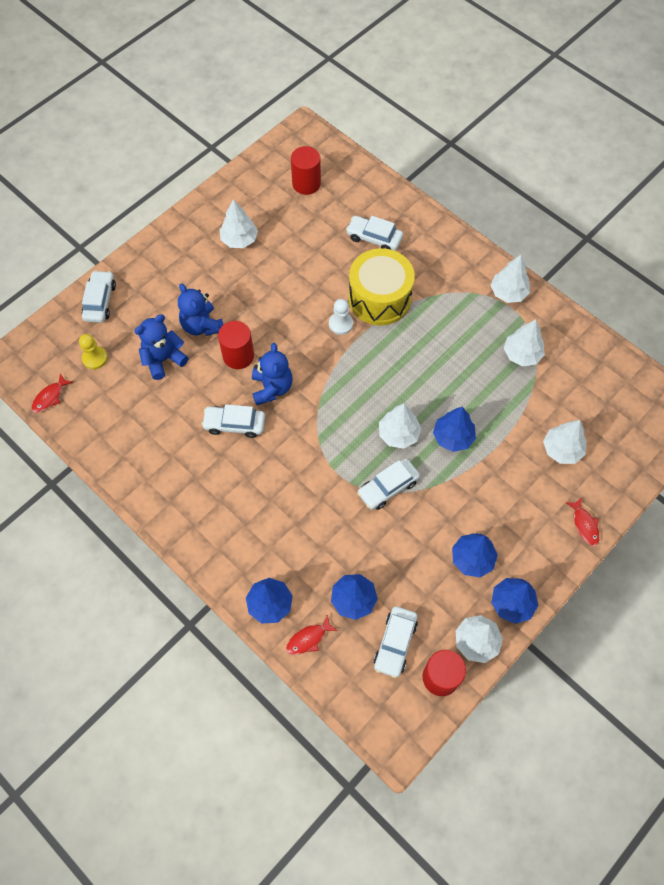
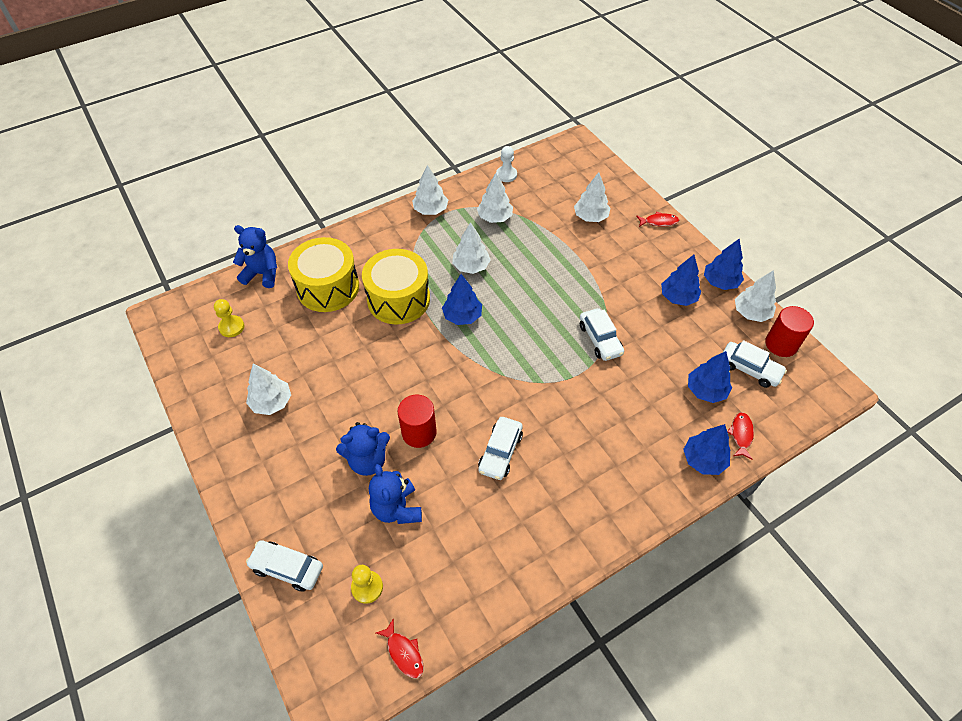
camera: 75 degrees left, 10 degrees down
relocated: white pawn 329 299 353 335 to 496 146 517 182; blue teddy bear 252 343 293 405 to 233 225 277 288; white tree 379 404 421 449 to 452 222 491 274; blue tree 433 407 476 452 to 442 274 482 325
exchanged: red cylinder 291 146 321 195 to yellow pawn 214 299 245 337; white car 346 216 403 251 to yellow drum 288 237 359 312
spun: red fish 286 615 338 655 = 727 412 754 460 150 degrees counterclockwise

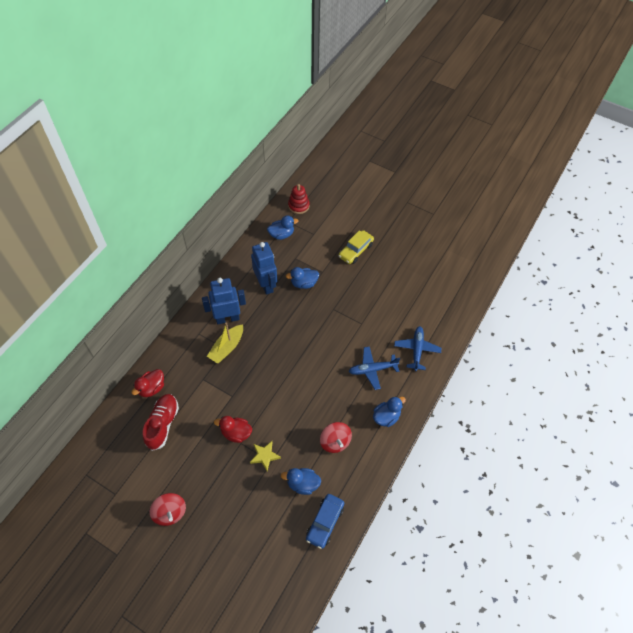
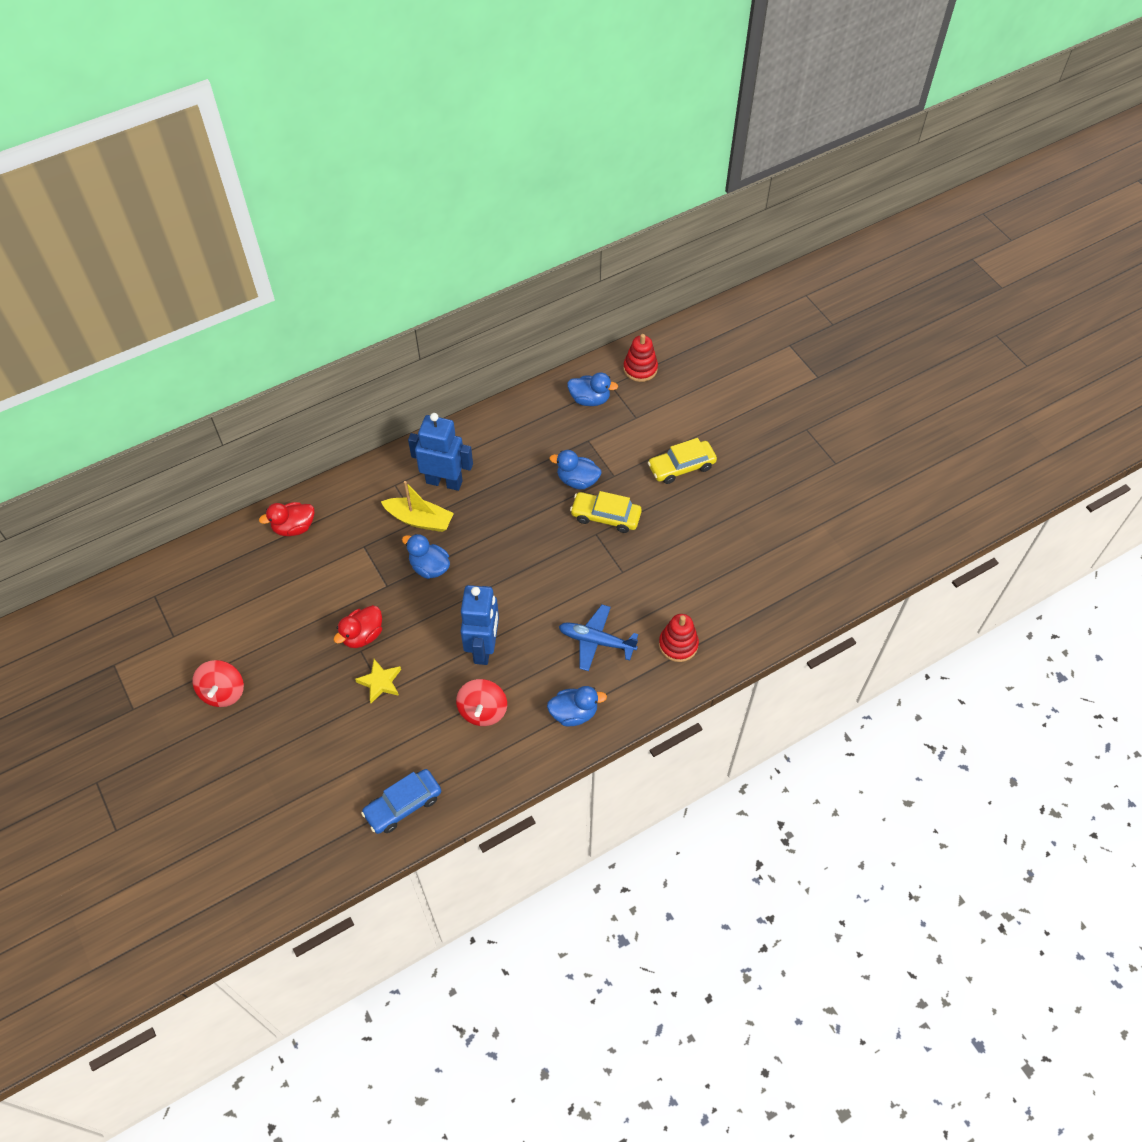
camera: 30 degrees right, 0 degrees up
missing: red shoe 143 394 179 451
appeared: yellow car 570 491 642 533
relocated: blue robot 251 242 277 295 to 461 585 499 665; blue duck 281 468 321 495 to 402 534 450 579
exchanged: blue plane 394 326 441 371 to red stacking toy 659 614 699 662
spun: yellow boat 207 323 243 363 = 381 481 454 532 135 degrees counterclockwise; red duck 214 416 252 443 = 334 605 382 648 90 degrees counterclockwise

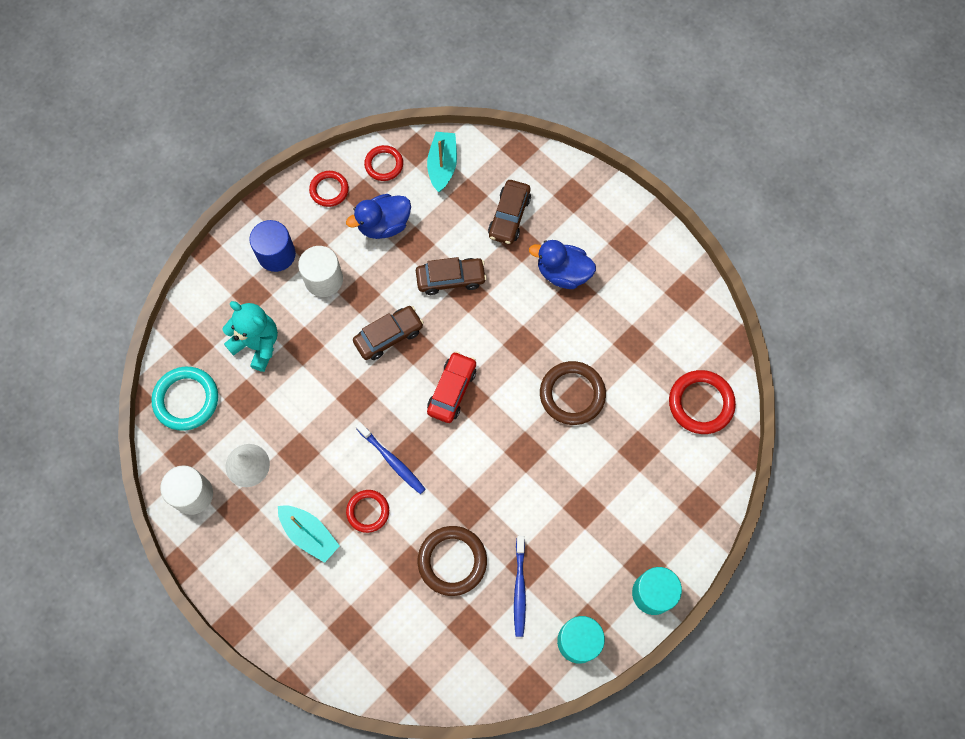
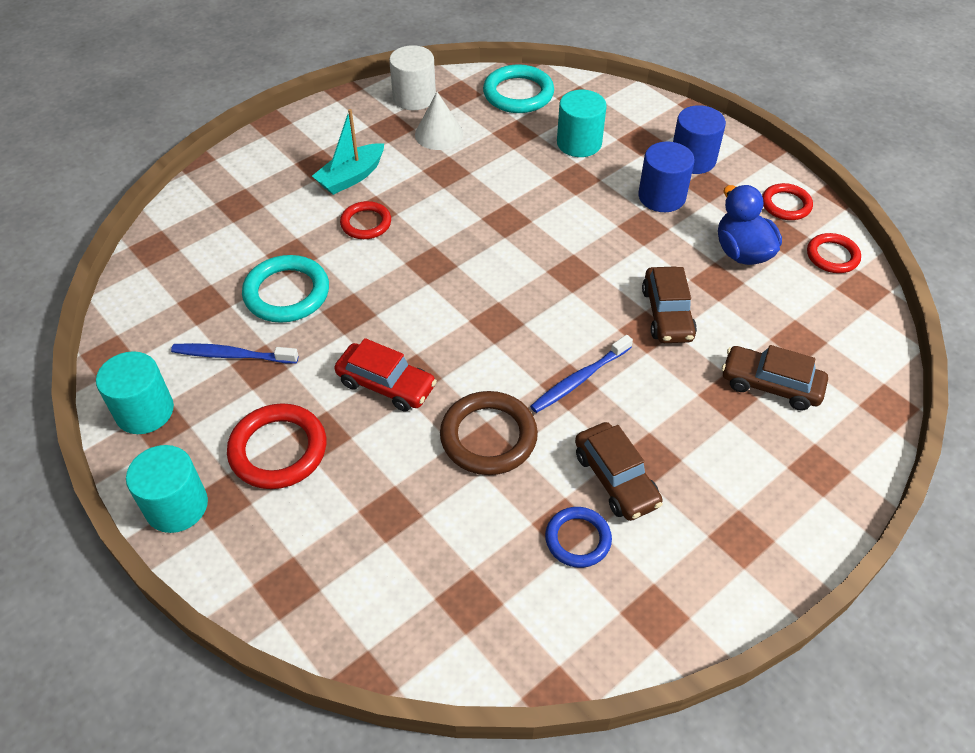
camera: 95 degrees right, 20 degrees down
missing: turquoise boat 427 132 457 192; blue duck 529 240 596 289
appeared: blue ring 545 507 612 568
relocated: brown car 353 306 424 360 to 575 422 663 521; red car 427 351 476 423 to 334 338 437 412; red ring 669 370 736 434 to 227 403 326 489; blue toothbrush 355 422 426 494 to 530 335 633 413
exchanged: turquoise teddy bear 223 301 278 372 to turquoise cylinder 557 90 607 157
colour: white cylinder 298 246 343 297 to blue cylinder 638 141 695 212; brown ring 417 526 487 596 to turquoise ring 242 255 329 323

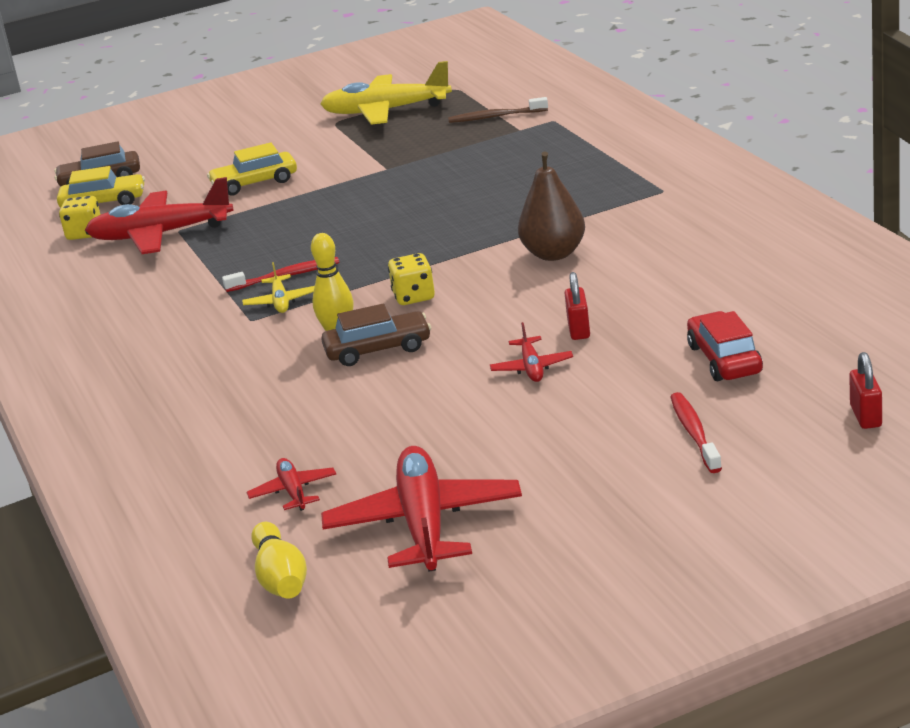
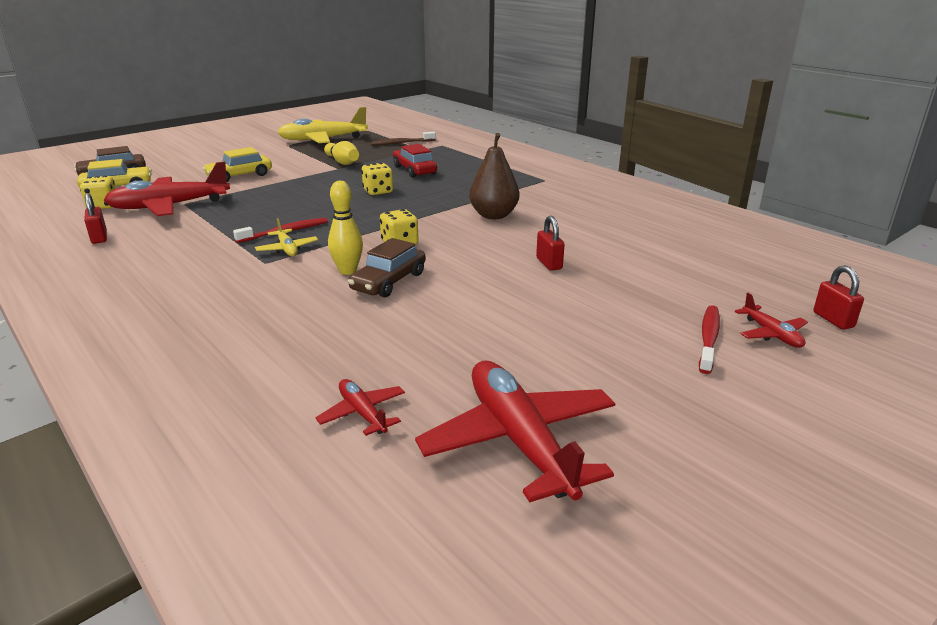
camera: 20 degrees left, 0 degrees up
appeared: yellow dice 361 163 393 195; red padlock 84 193 107 244
relocated: red car 687 311 763 381 to 393 144 437 178; red plane 490 322 573 382 to 735 293 808 348; yellow bowling pin 251 522 307 599 to 324 141 359 165
spun: brown car 321 304 431 366 = 348 238 426 298 150 degrees clockwise; red toothbrush 670 392 722 473 = 699 305 720 374 45 degrees clockwise

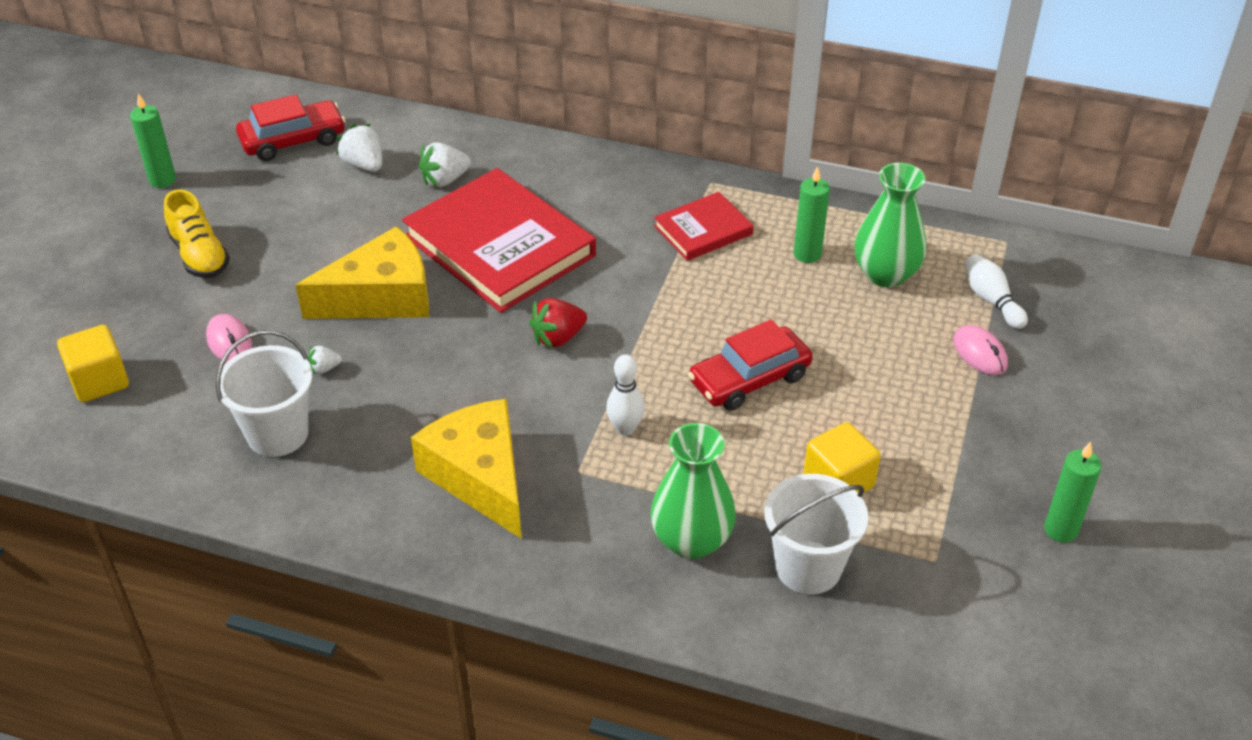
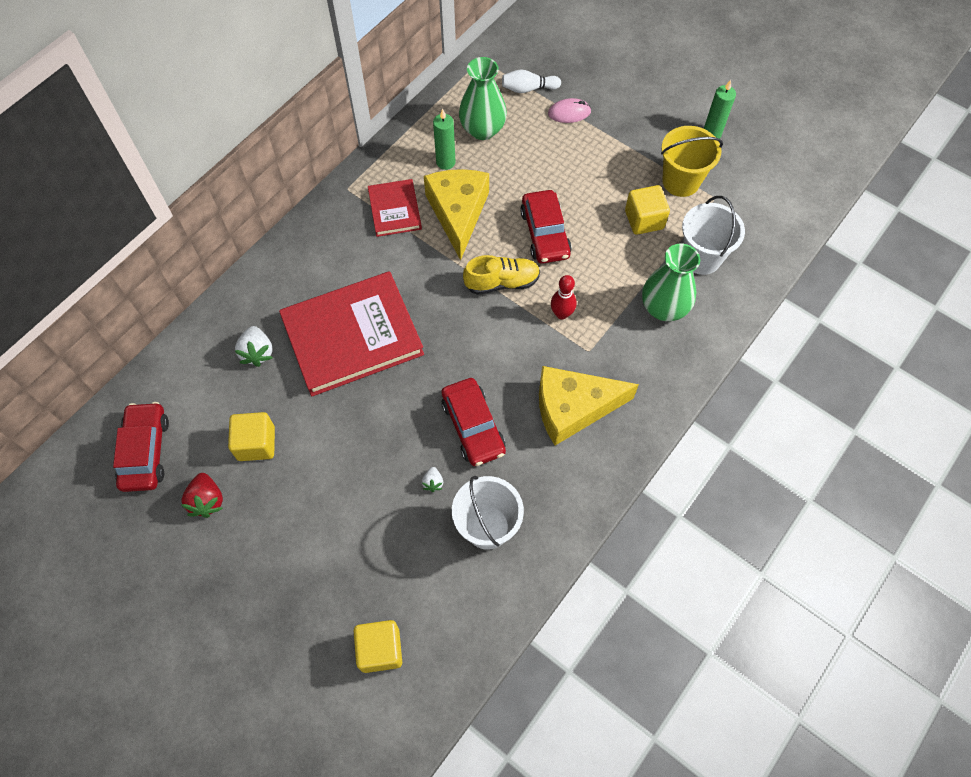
camera: 70 degrees left, 20 degrees up
missing: green candle 130 93 176 188; white strawberry 336 124 382 172; pink mouse 206 314 252 362
appeared: yellow bucket 661 126 723 197; red car 441 378 506 466; yellow cube 228 412 275 461
relocated: yellow shoe 164 189 230 278 to 463 255 540 295; yellow cheese 296 226 429 319 to 424 169 489 260; red strawberry 529 298 587 349 to 180 473 223 518
colour: white bowling pin 606 354 645 436 to red bowling pin 551 275 576 319

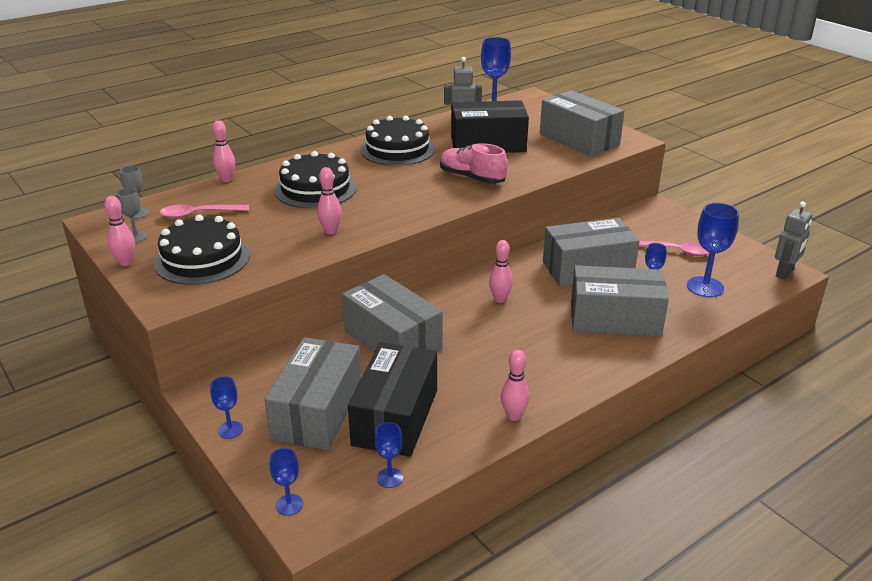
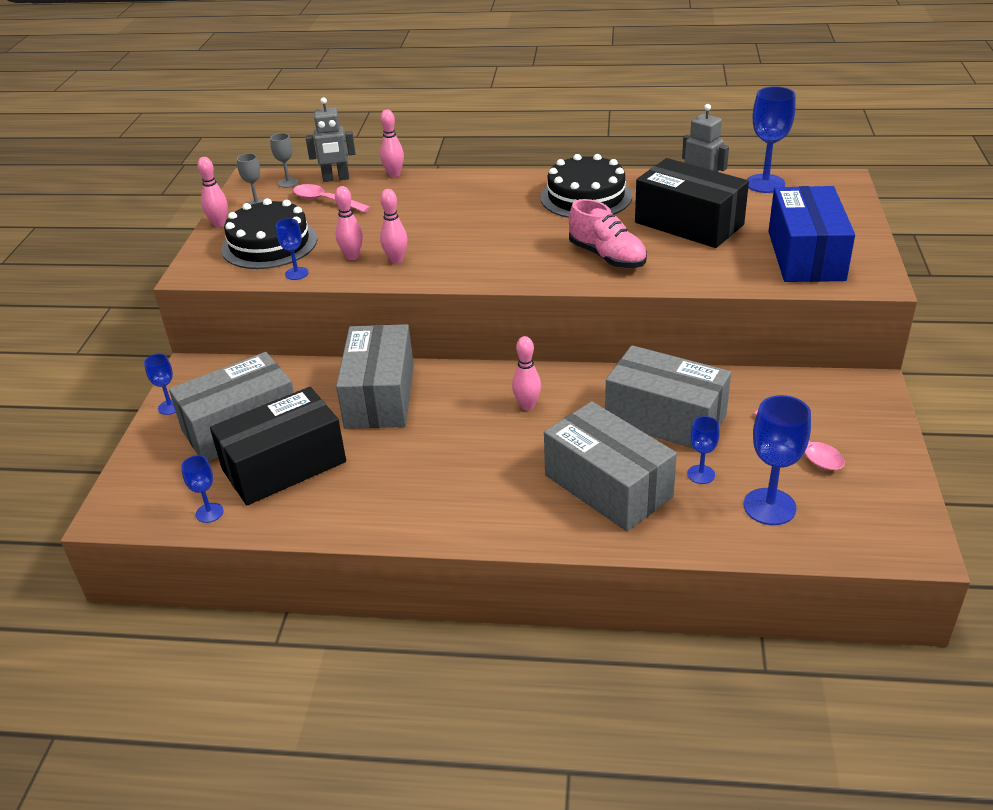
camera: 45 degrees right, 5 degrees up
missing: black cake 274 151 356 209
relocated: grey robot 775 202 812 280 to 306 97 355 182; pink bowling pin 501 350 529 421 to 335 186 363 260; blue goblet 270 448 303 516 to 276 218 309 280
colour: grey box 540 90 624 156 to blue box 768 186 855 282
spun: pink shoe 440 143 508 184 = 569 199 647 268 150 degrees clockwise

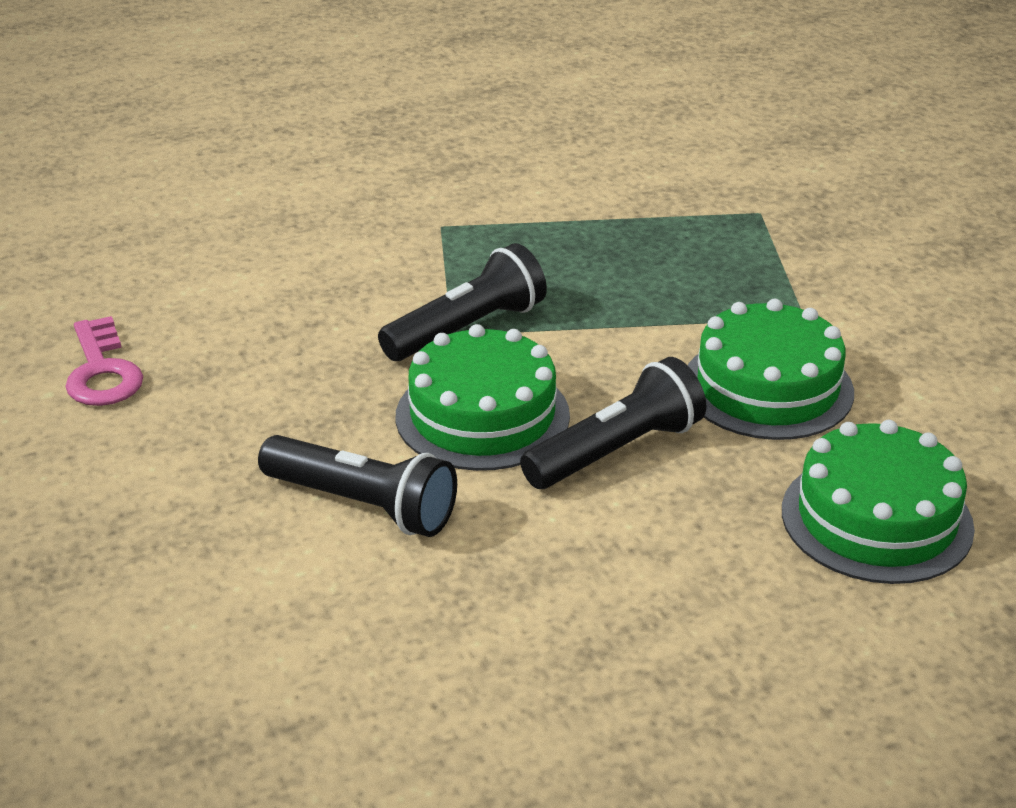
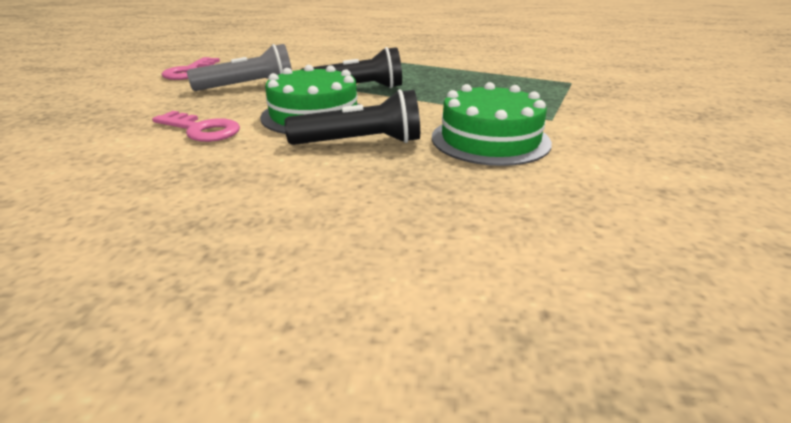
camera: 30 degrees right, 5 degrees down
missing: green cake 782 420 975 584
appeared: grey flashlight 187 44 292 91
exchanged: black flashlight 258 435 457 537 to pink key 152 111 240 142

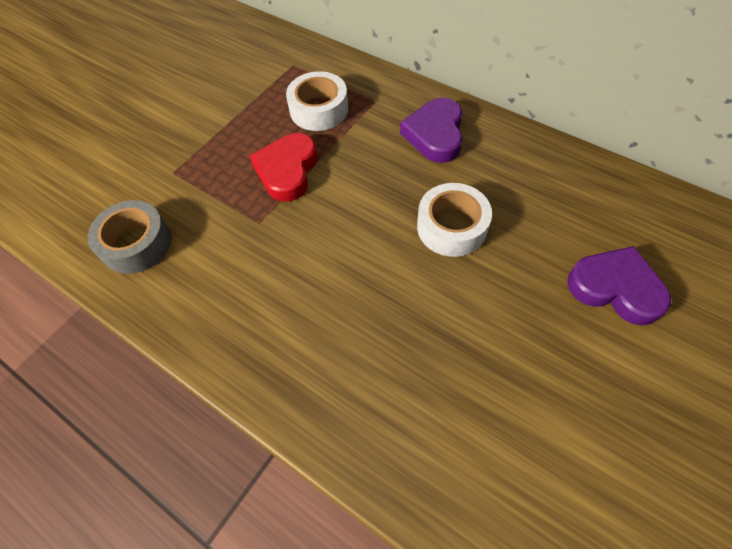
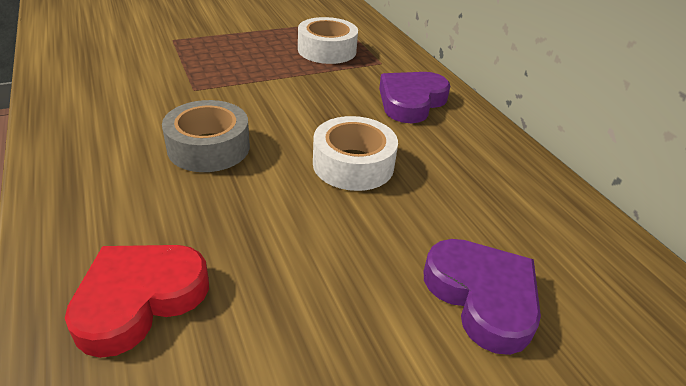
camera: 25 degrees right, 20 degrees down
relocated: red heart 249 133 318 202 to 65 245 209 358; grey tape 88 200 171 274 to 162 100 250 172

